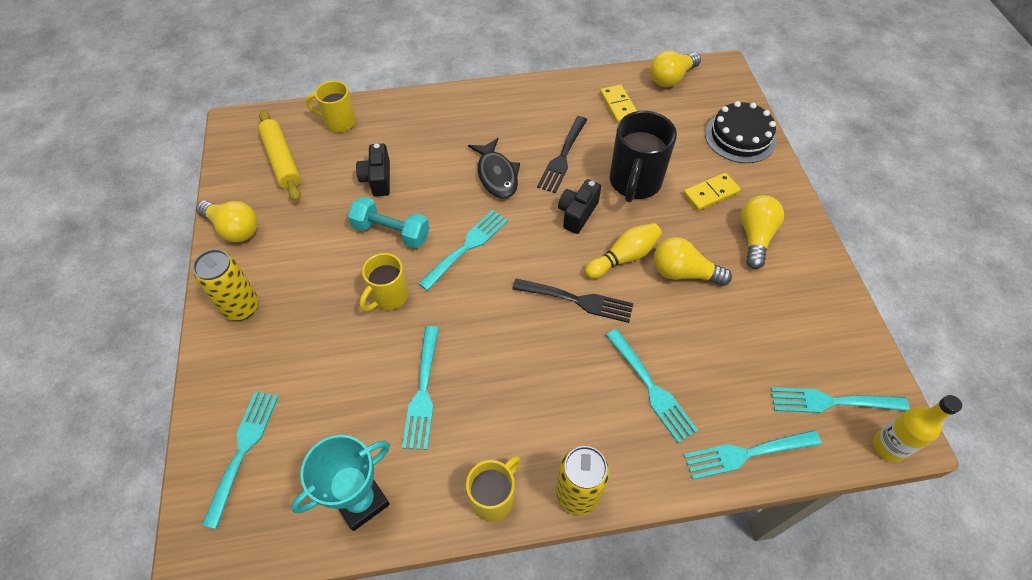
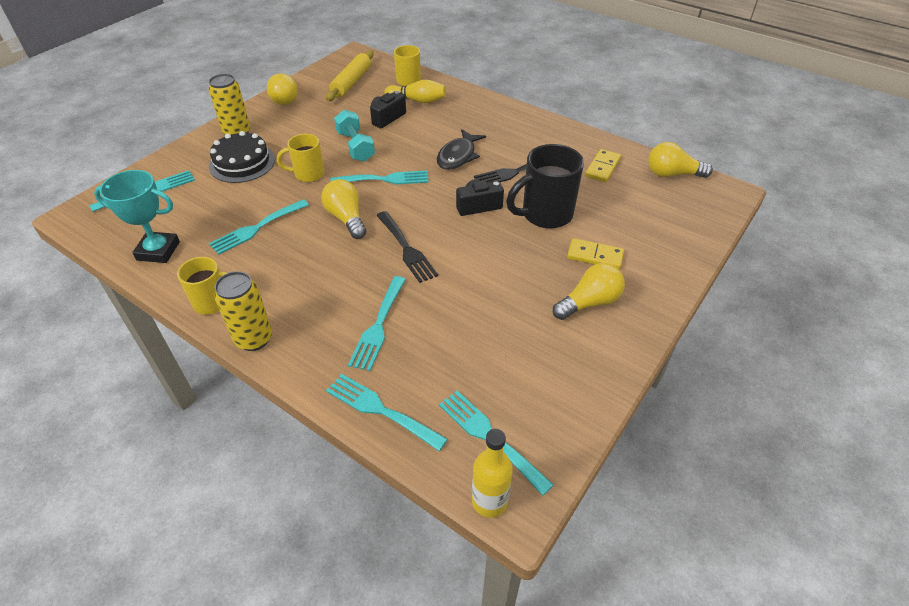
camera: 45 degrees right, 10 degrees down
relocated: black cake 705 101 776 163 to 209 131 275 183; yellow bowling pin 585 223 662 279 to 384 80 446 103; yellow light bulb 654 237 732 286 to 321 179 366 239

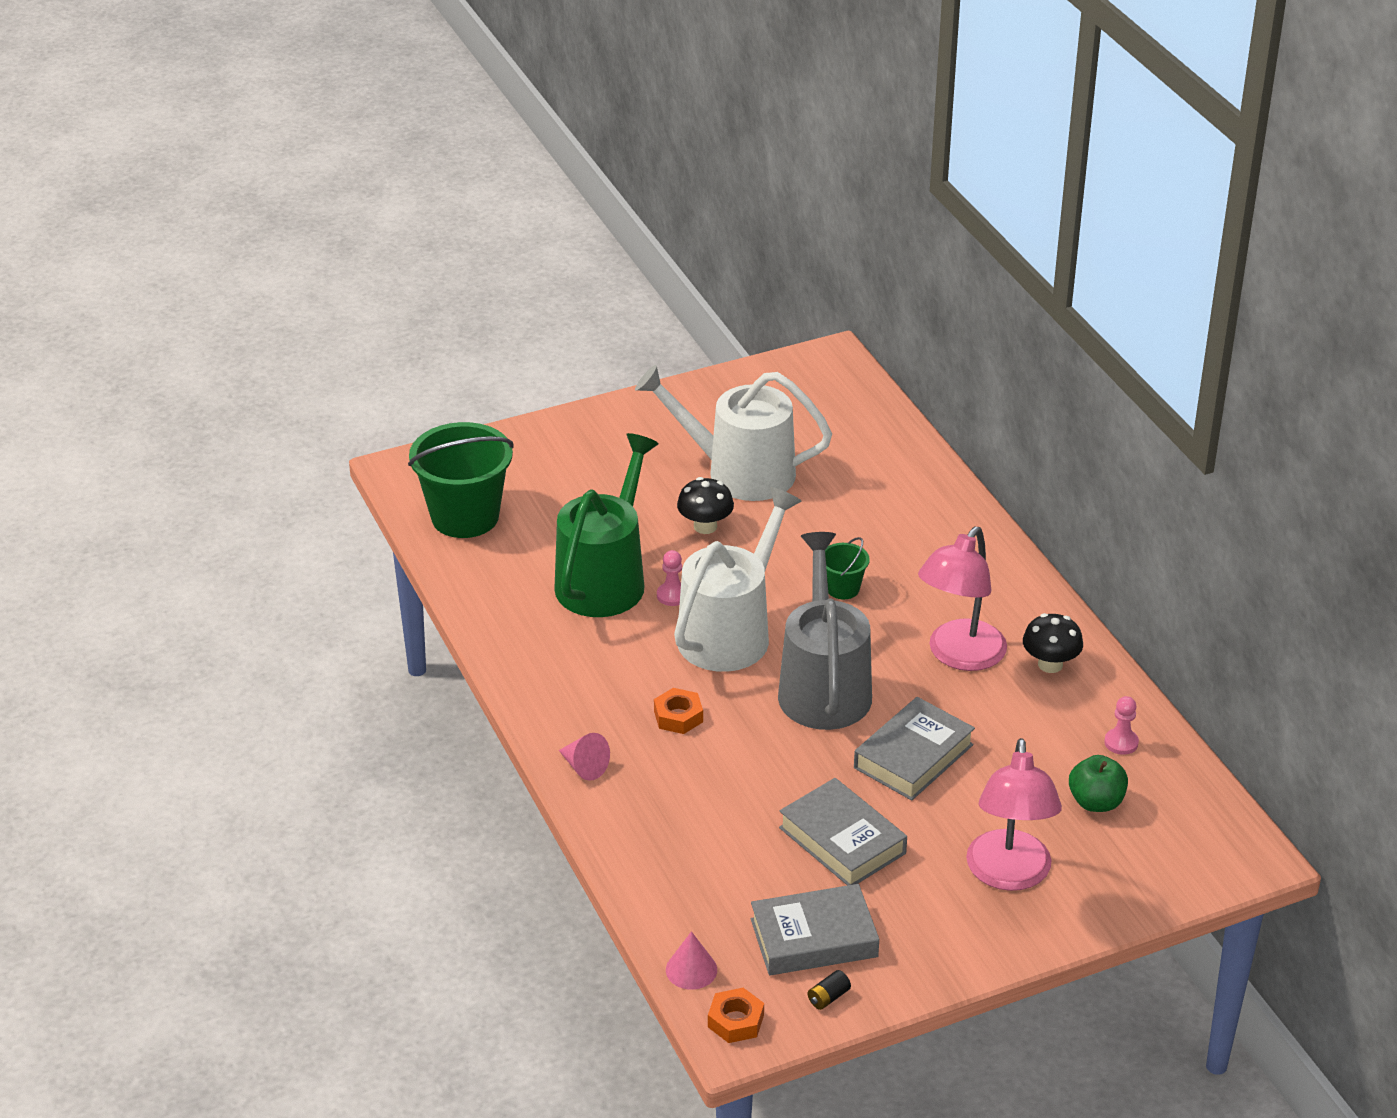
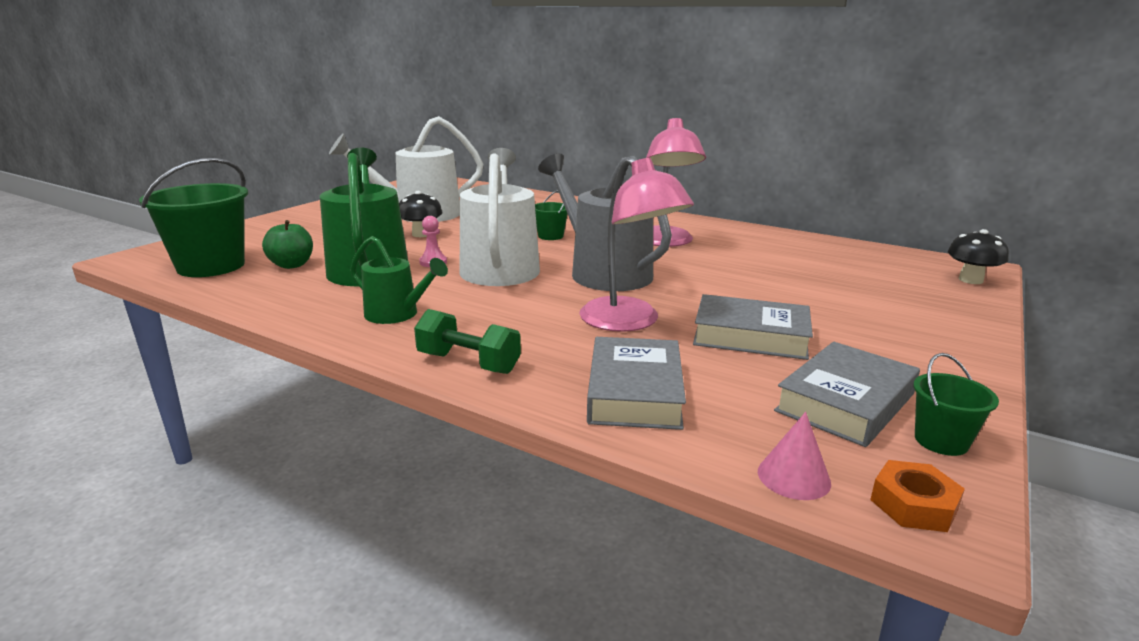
camera: 35 degrees left, 15 degrees down
missing: orange nut 654 688 703 734; pink pawn 1104 696 1139 755
appeared: green watering can 350 236 448 324
relocated: black mushroom 1023 613 1083 673 to 948 229 1009 284; grey book 854 697 975 801 to 587 337 686 430; pink lamp 966 738 1062 891 to 579 156 694 332; green apple 1069 755 1128 812 to 262 220 313 269
exchanged: pink cone 559 733 610 781 to green dumbbell 414 309 521 374; black battery 808 970 851 1010 to green bucket 913 353 999 456

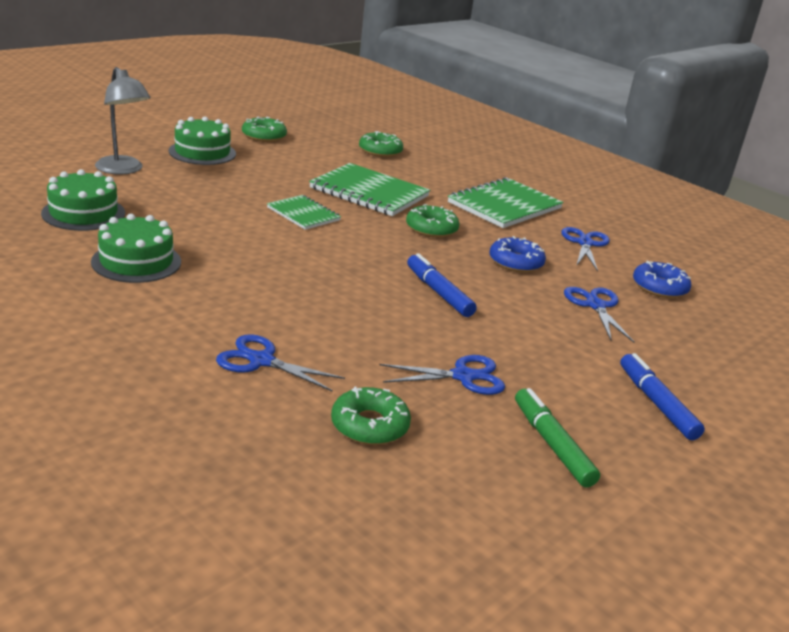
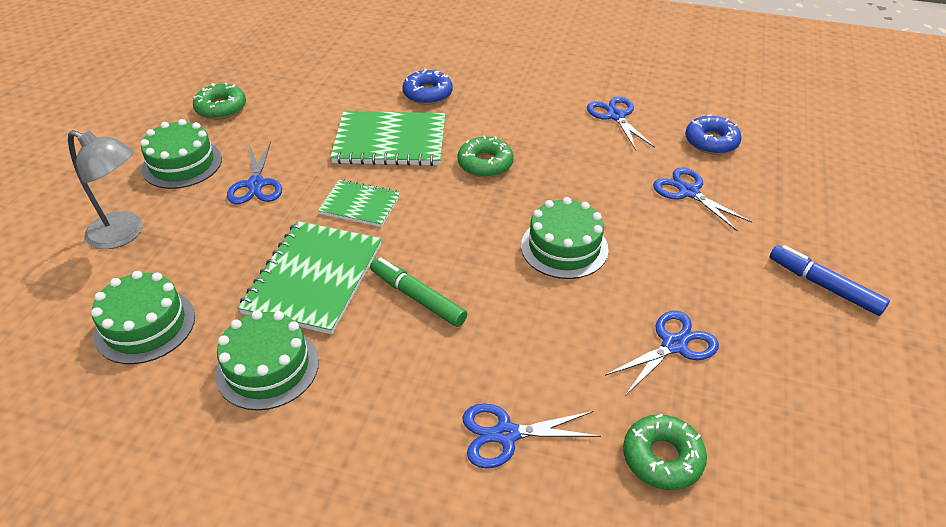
camera: 25 degrees left, 15 degrees up
missing: green donut 359 131 403 157
appeared: blue scissors 227 141 282 204
relocated: green notebook 448 177 564 228 to 238 221 382 335; blue donut 489 236 546 273 to 403 69 453 105; green marker 515 388 600 487 to 370 257 467 327
exchanged: blue marker 407 253 477 317 to green cake 521 197 609 279

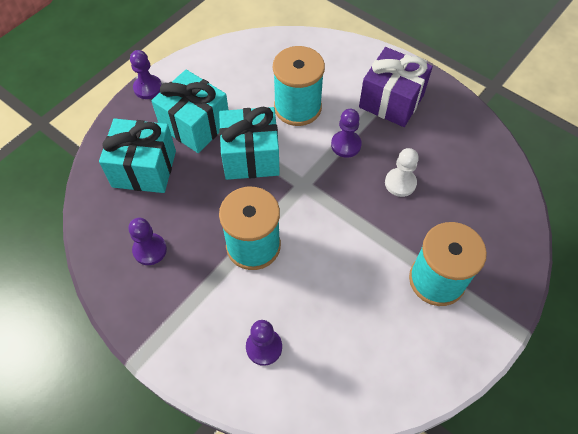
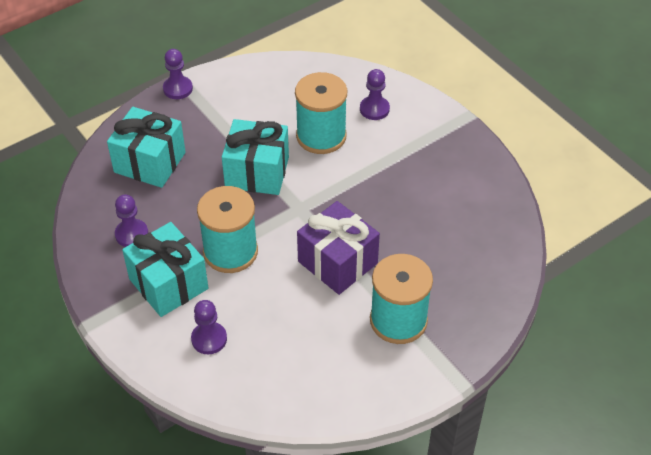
camera: 15 degrees right, 10 degrees down
missing: white pawn 385 148 419 197
relocated: purple gift 359 47 433 127 to 297 201 380 295; turquoise gift 151 70 228 153 to 122 222 208 317; purple pawn 331 109 362 158 to 360 69 390 120

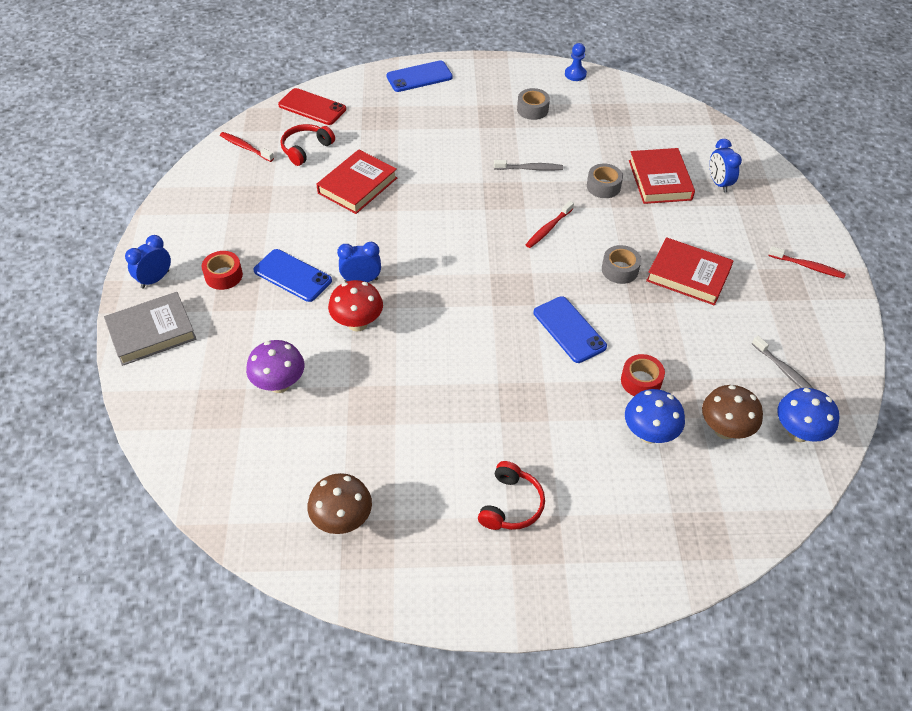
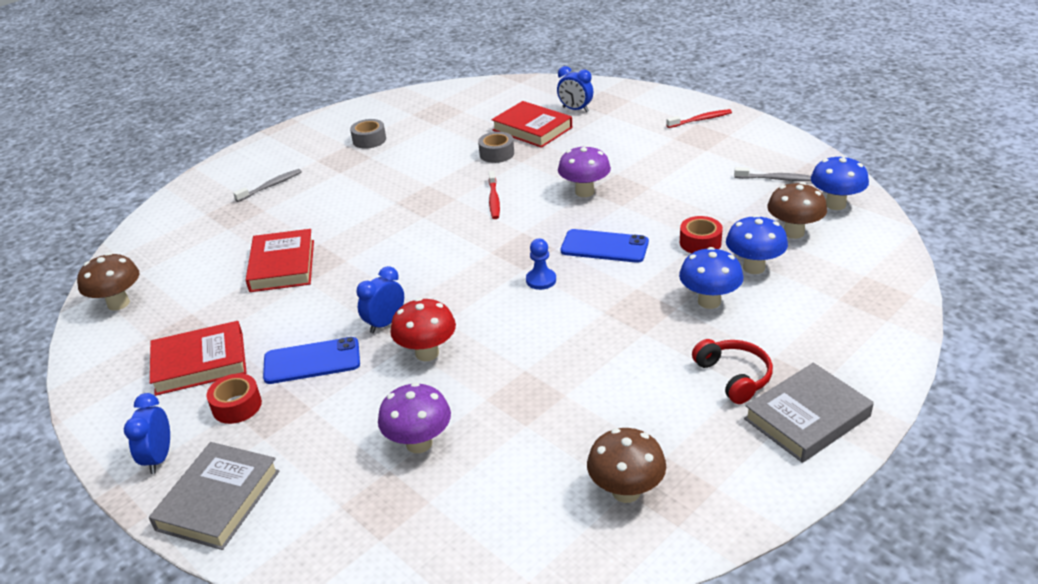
camera: 40 degrees left, 15 degrees down
missing: blue phone 386 61 453 92; red phone 278 88 346 125; red headphones 281 124 335 166
appeared: blue mushroom 679 247 744 309; grey book 744 363 874 463
relocated: blue pawn 565 43 587 81 to 526 239 556 290; grey toothbrush 494 160 563 171 to 233 169 302 202; red book 646 237 734 305 to 150 321 247 396
exchanged: red toothbrush 220 132 274 162 to brown mushroom 77 253 139 311; grey tape 602 245 641 284 to purple mushroom 558 145 611 197

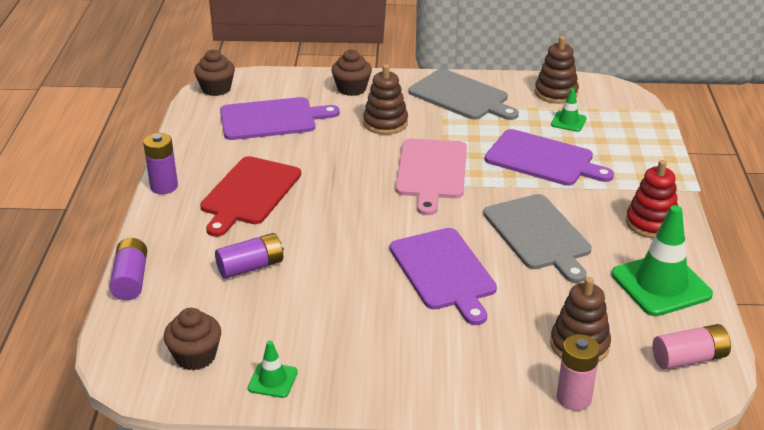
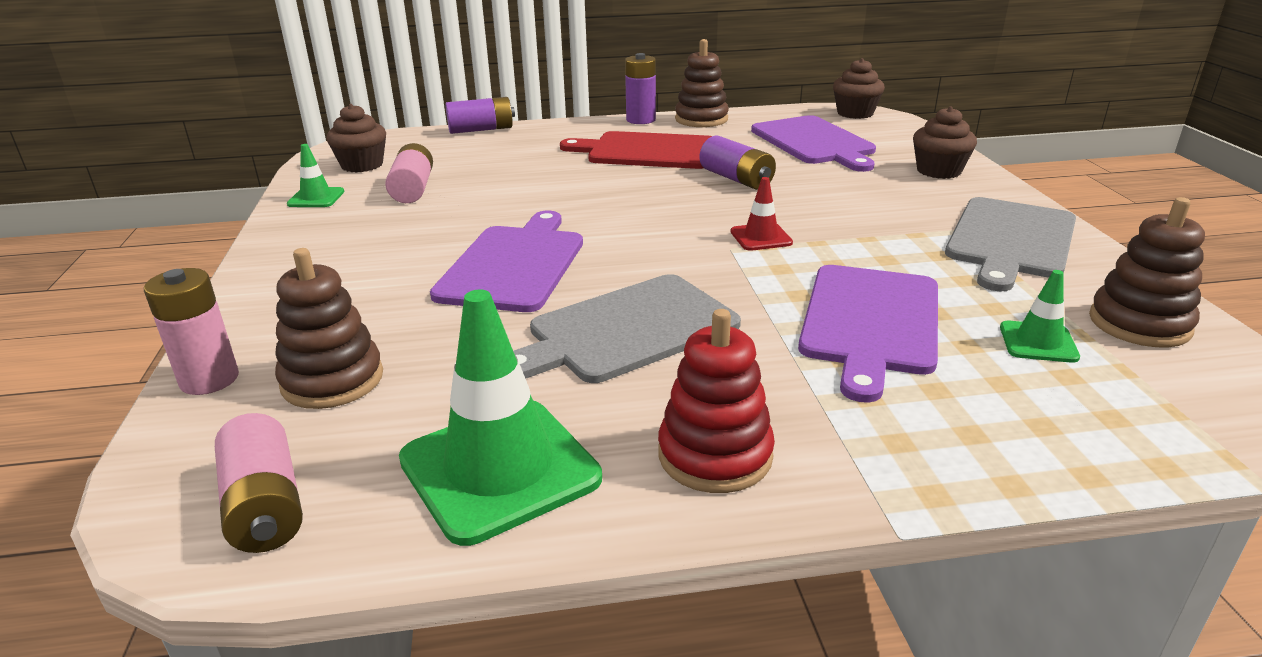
camera: 80 degrees right, 5 degrees down
appeared: pink battery 385 143 433 203
relocated: brown stacking toy 363 64 408 135 to 675 39 729 127; purple battery 215 233 284 279 to 700 135 776 190
exchanged: pink cutting board 396 139 467 215 to red traffic cone 731 177 793 251
spun: purple cutting board 390 228 497 325 = 430 211 583 312 135 degrees clockwise

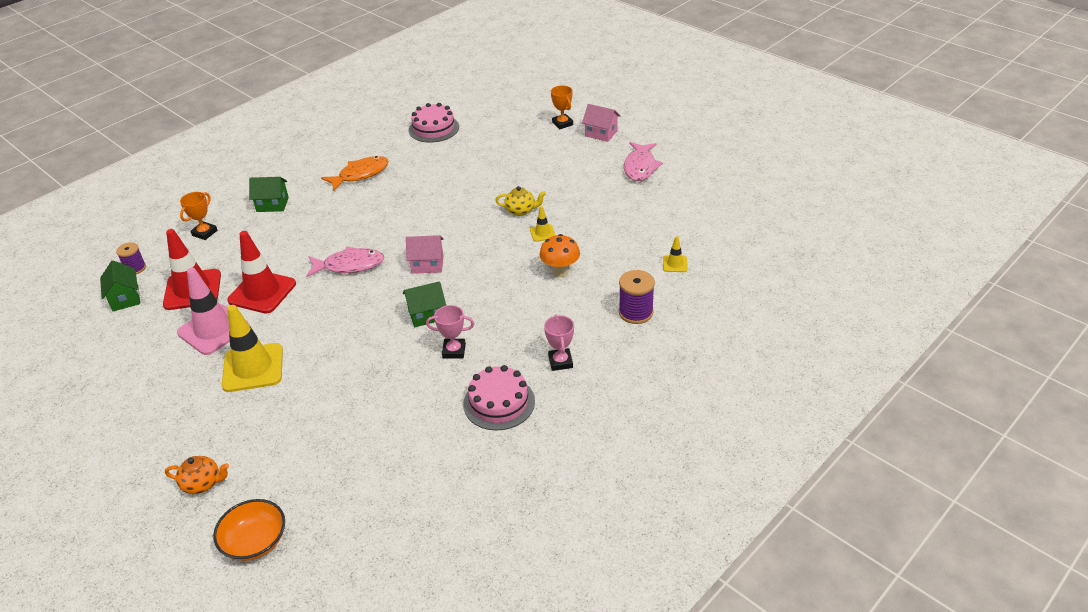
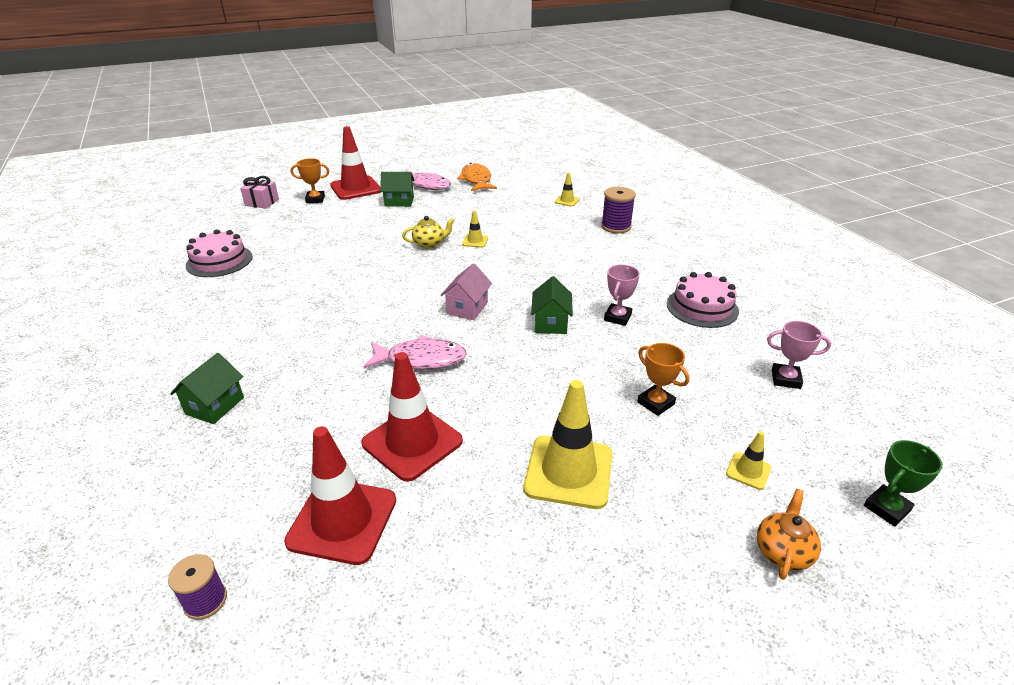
camera: 70 degrees left, 5 degrees down
missing: orange mushroom 540 234 580 277; pink traffic cone 177 268 249 355
appeared: pink gift 240 176 279 209; yellow traffic cone 726 431 772 490
relocated: orange fish 321 156 389 191 to 457 163 497 191; orange trophy 180 192 217 240 to 637 343 689 416; green house 100 261 140 311 to 380 172 415 207; pink trophy 544 314 574 371 to 767 321 831 389
exchanged: pink house 582 104 620 142 to red traffic cone 330 126 380 200; orange bowl 213 499 285 561 to green trophy 864 440 943 526
spun: yellow teapot 495 186 546 216 = 402 216 455 249 45 degrees clockwise; pink fish 306 246 384 277 = 364 335 467 370 75 degrees clockwise

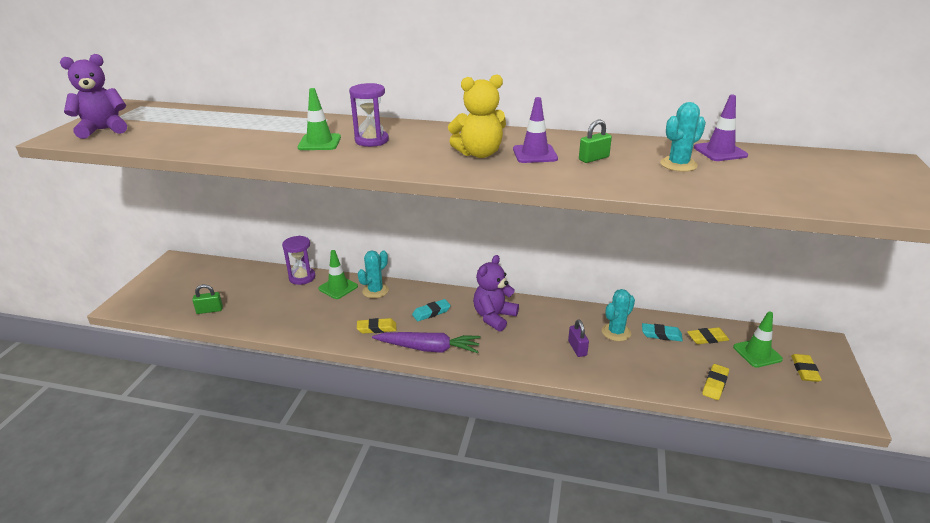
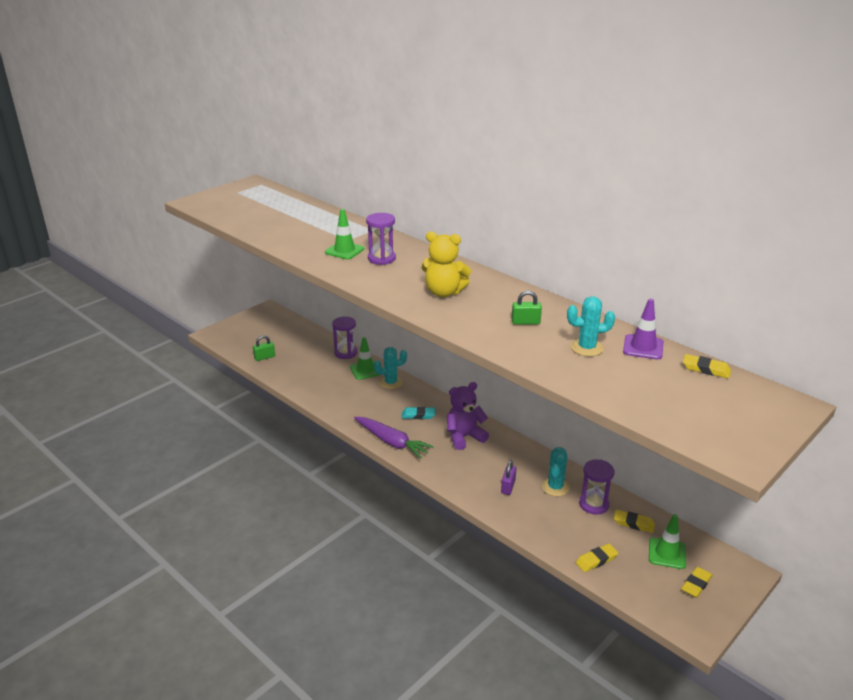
camera: 30 degrees right, 0 degrees up
missing: purple teddy bear 60 54 127 139; purple traffic cone 513 97 558 163
relocated: yellow eraser 357 318 396 334 to 683 354 731 378
exchanged: turquoise eraser 642 323 683 342 to purple hourglass 579 459 614 515
spun: green padlock 192 284 223 314 = 253 335 275 361 45 degrees counterclockwise; turquoise cactus 602 289 635 341 = 542 447 570 496 60 degrees counterclockwise

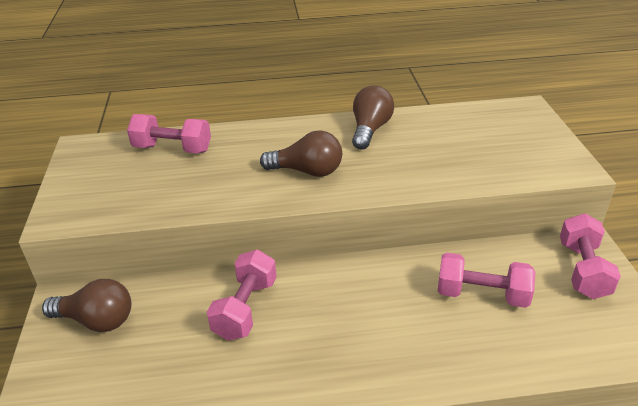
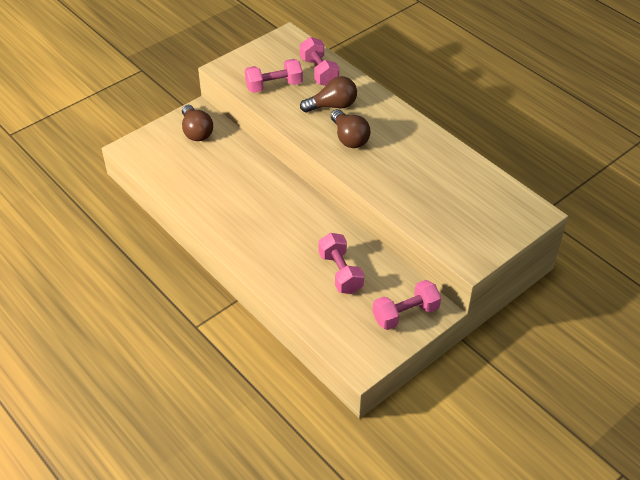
camera: 55 degrees right, 10 degrees up
relocated: brown light bulb 352 85 394 149 to 300 76 357 113; pink dumbbell 207 250 277 340 to 245 59 303 93

